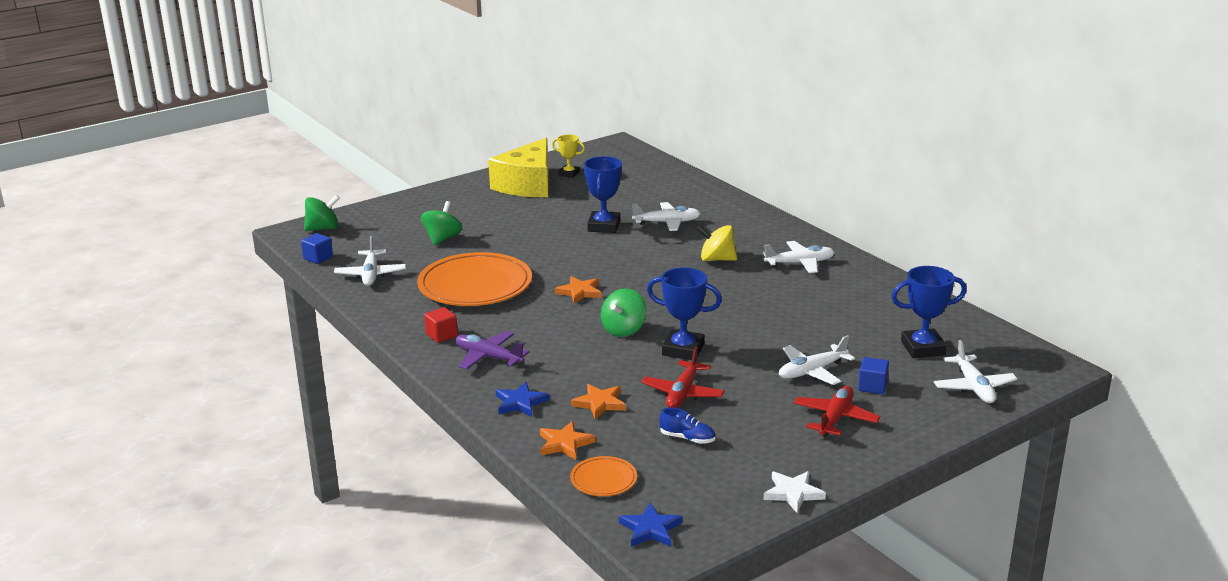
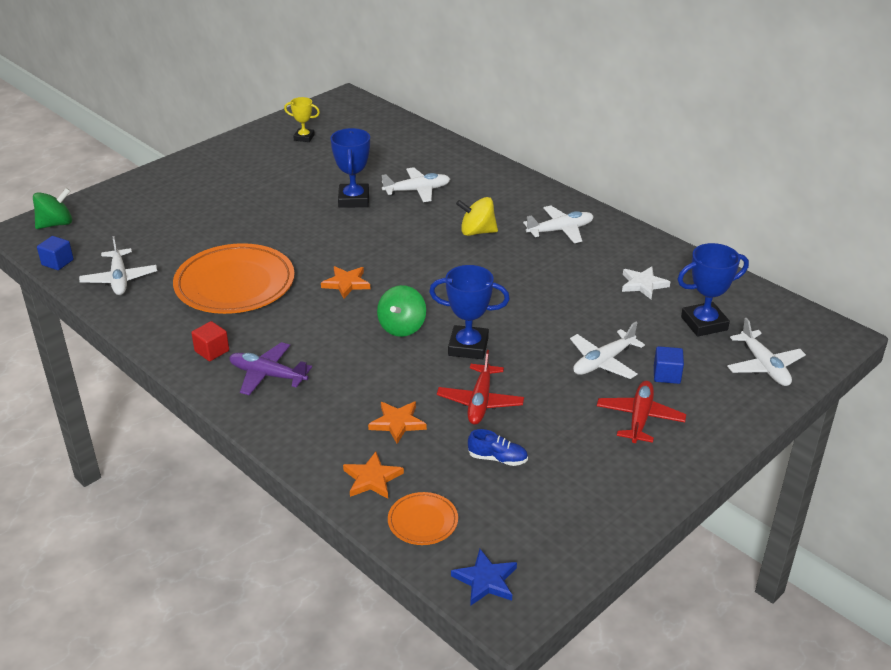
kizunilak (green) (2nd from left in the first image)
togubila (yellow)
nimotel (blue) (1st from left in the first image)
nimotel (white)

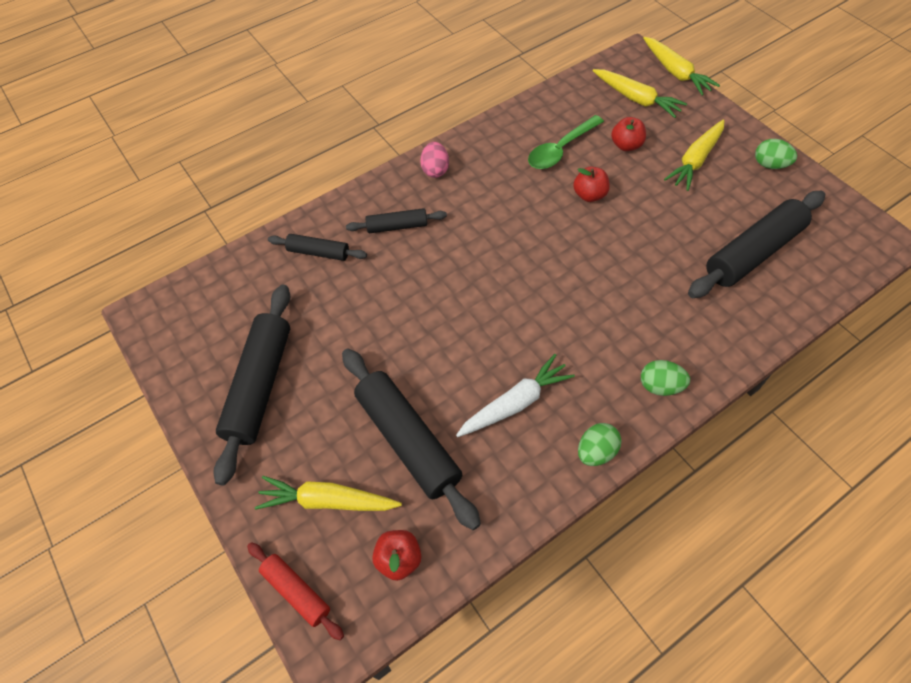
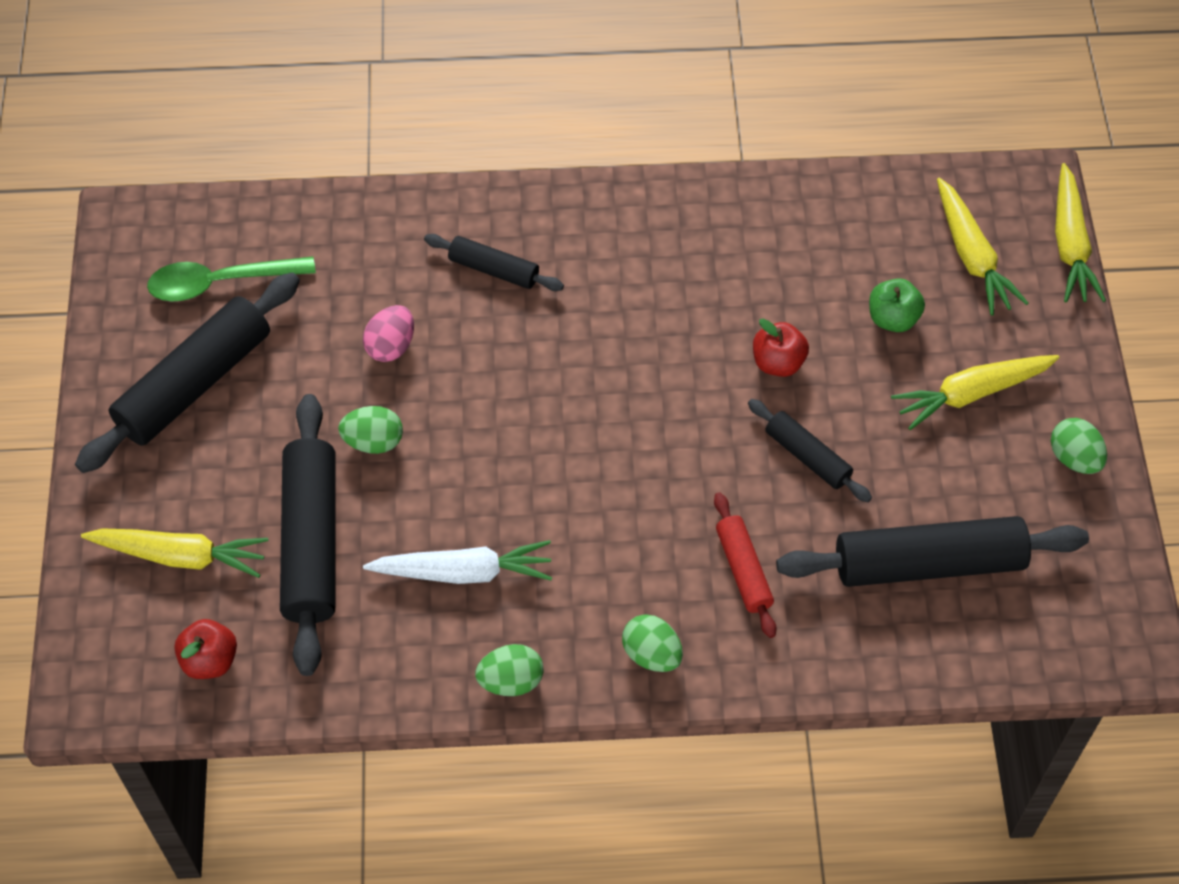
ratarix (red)
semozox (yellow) (1st from left)
ratarix (black) (4th from left)
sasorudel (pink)
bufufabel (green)
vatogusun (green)
sasorudel (green) (1st from left)

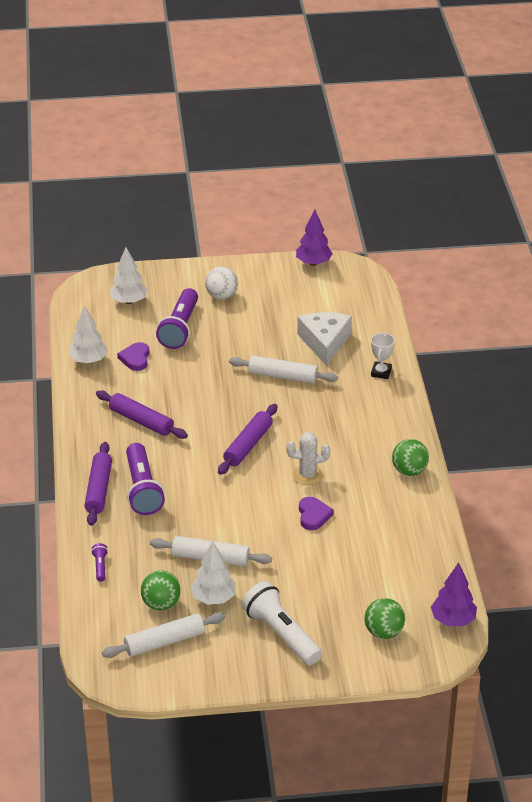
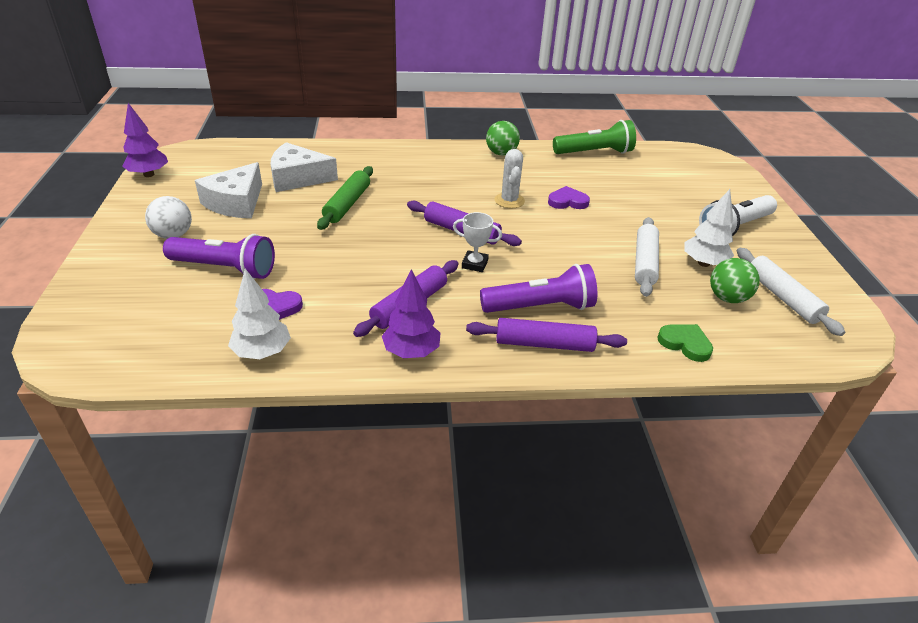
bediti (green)
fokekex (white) (2nd from left in the first image)
ratarix (green)
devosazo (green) (2nd from left in the first image)
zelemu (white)
fokekex (purple) (2nd from left)
togubila (white) (1st from left)
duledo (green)

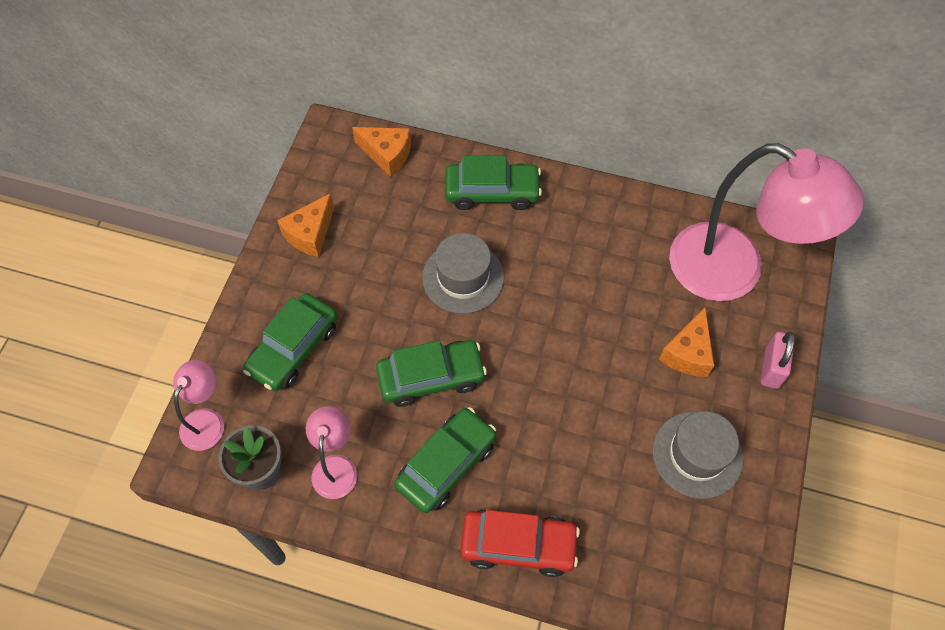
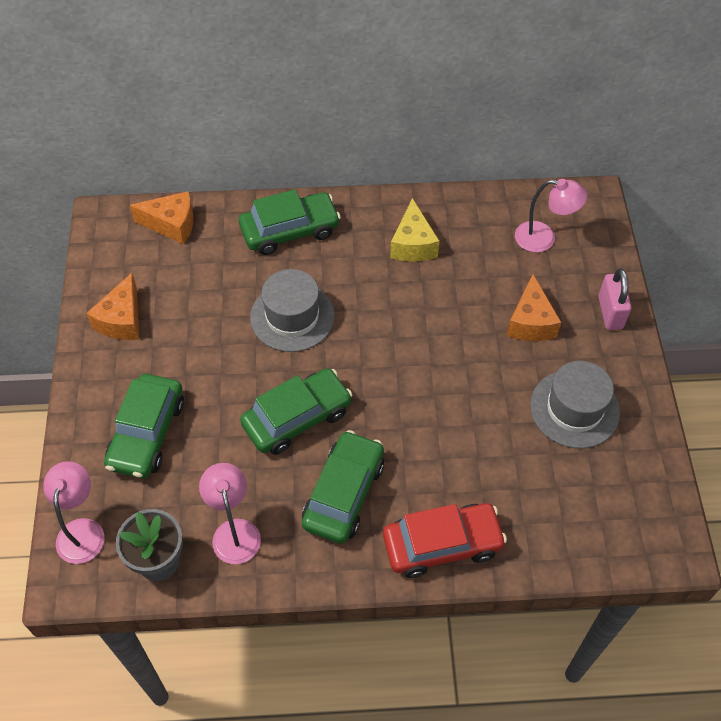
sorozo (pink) (3rd from left)
togubila (yellow)

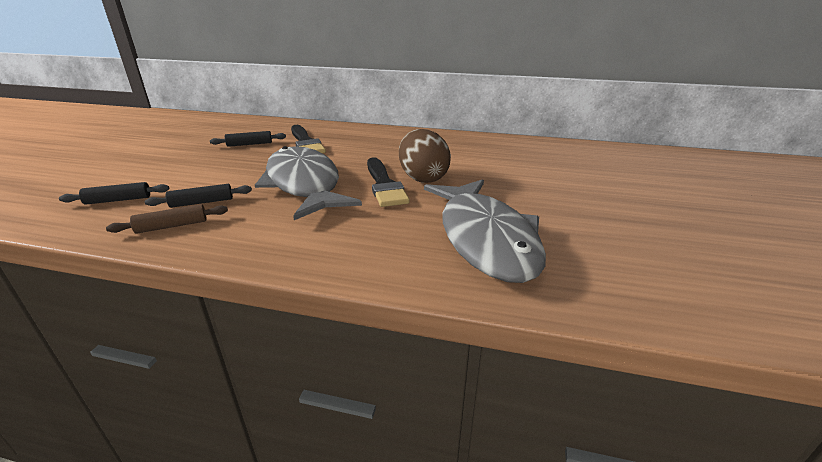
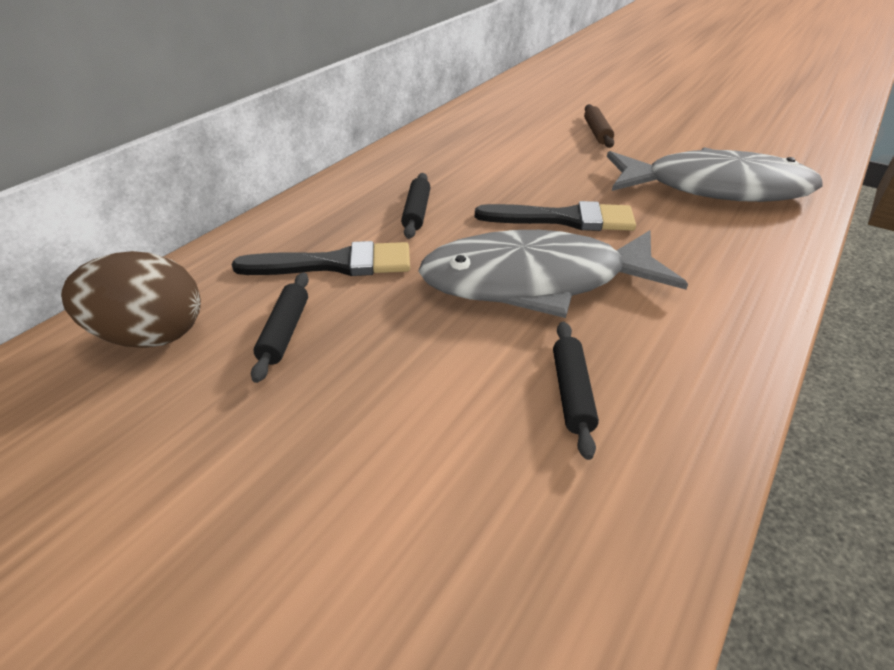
ratarix (black) (2nd from left)
ratarix (brown)
sasorudel (brown)

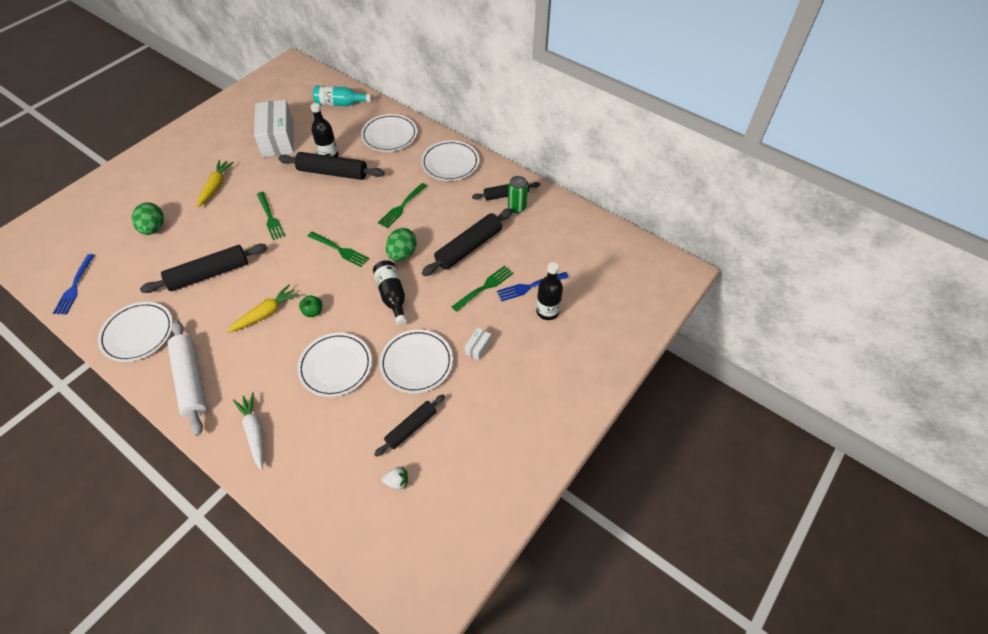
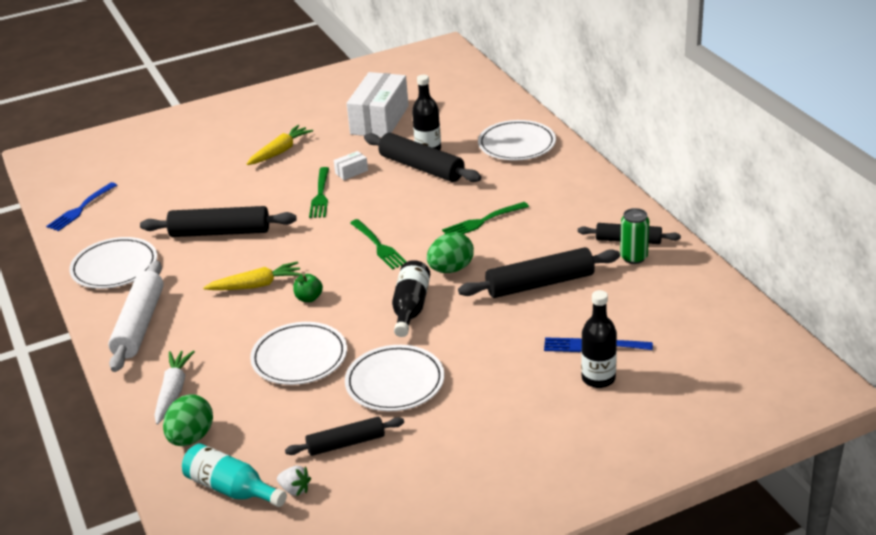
sasorudel (green) (1st from left)
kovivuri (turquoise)
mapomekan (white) (5th from left in the first image)
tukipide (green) (4th from left in the first image)
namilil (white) (1st from left)

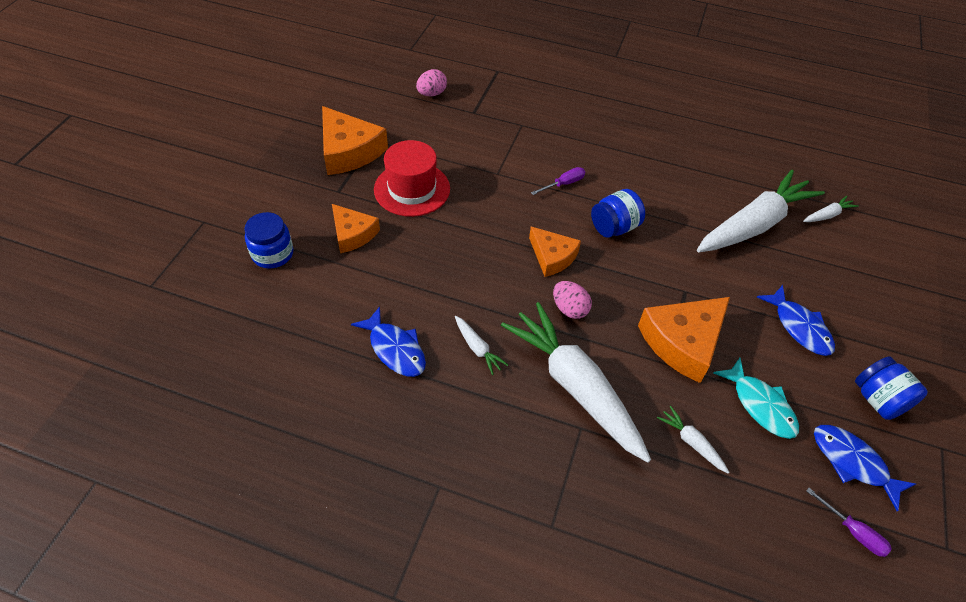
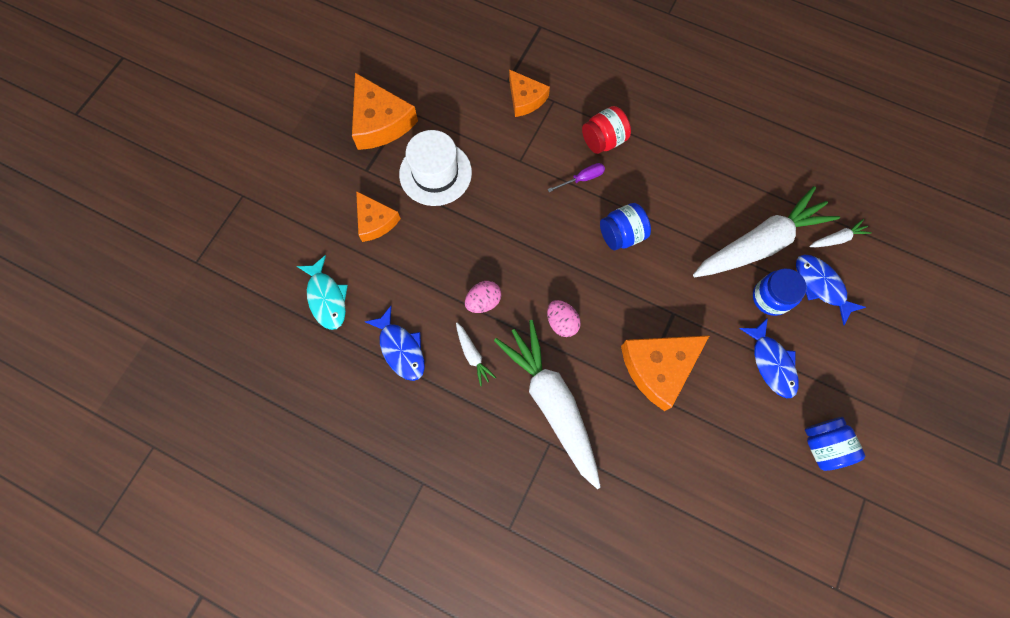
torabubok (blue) (2nd from left)
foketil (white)
sasorudel (pink) (1st from left)
togubila (orange) (3rd from left)
semozox (white) (3rd from left in the first image)
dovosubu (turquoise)
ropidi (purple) (2nd from left in the first image)
dovosubu (blue) (3rd from left)
torabubok (red)

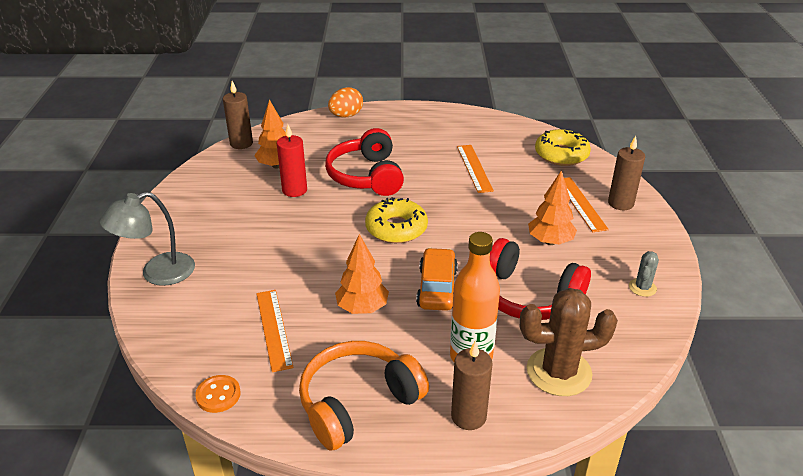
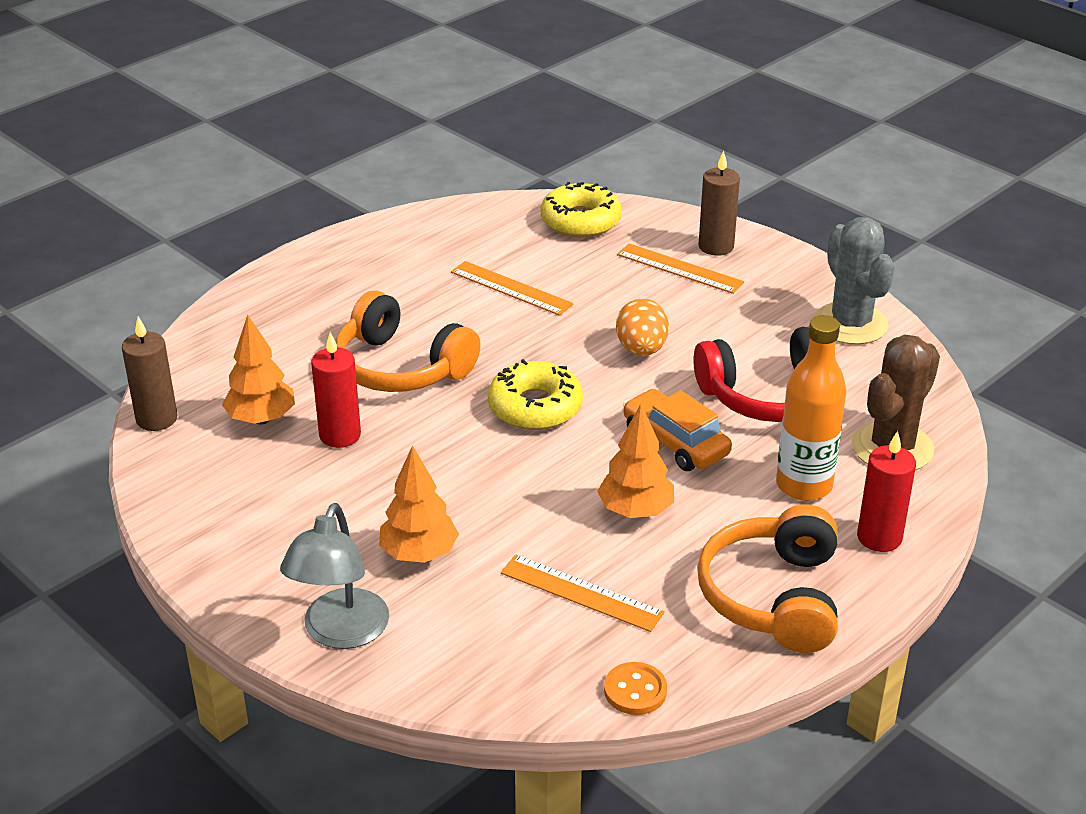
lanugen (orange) (1st from left)
sasorudel (orange)
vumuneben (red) (2nd from left)
fokekex (orange) (2nd from left)
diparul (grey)

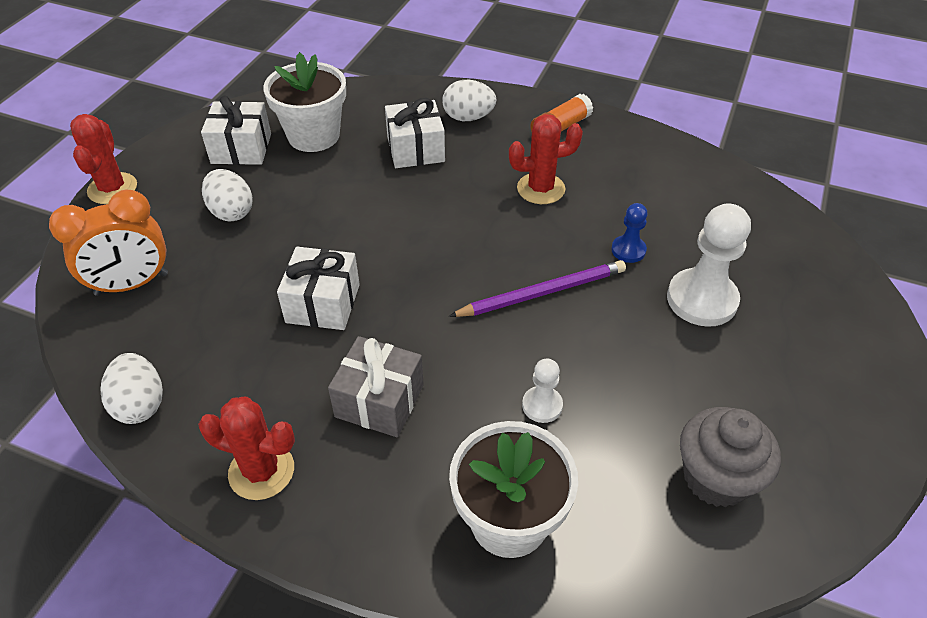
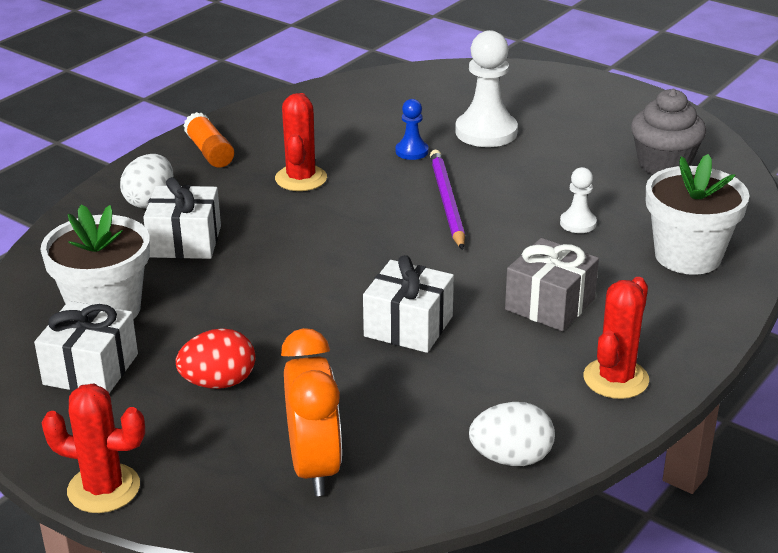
sasorudel (red)

